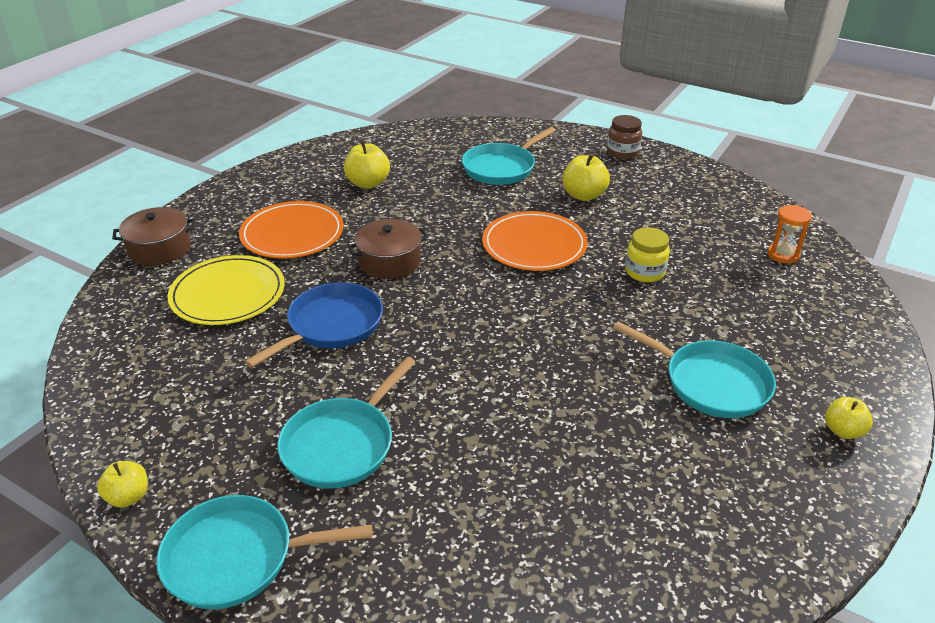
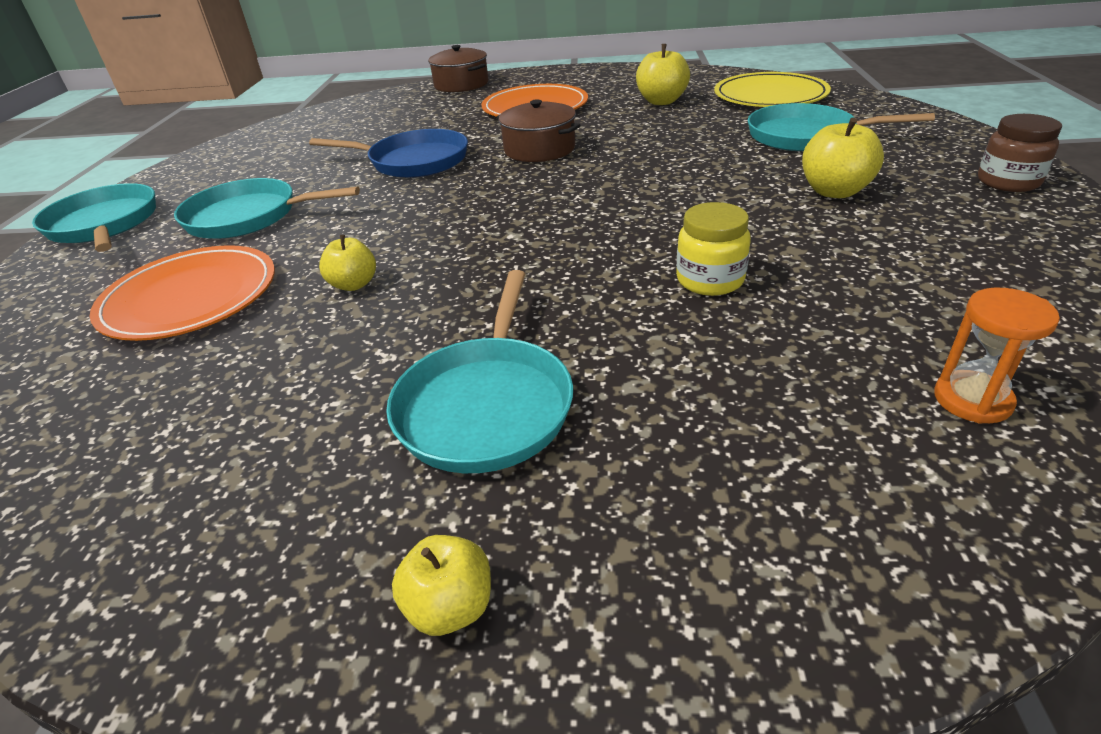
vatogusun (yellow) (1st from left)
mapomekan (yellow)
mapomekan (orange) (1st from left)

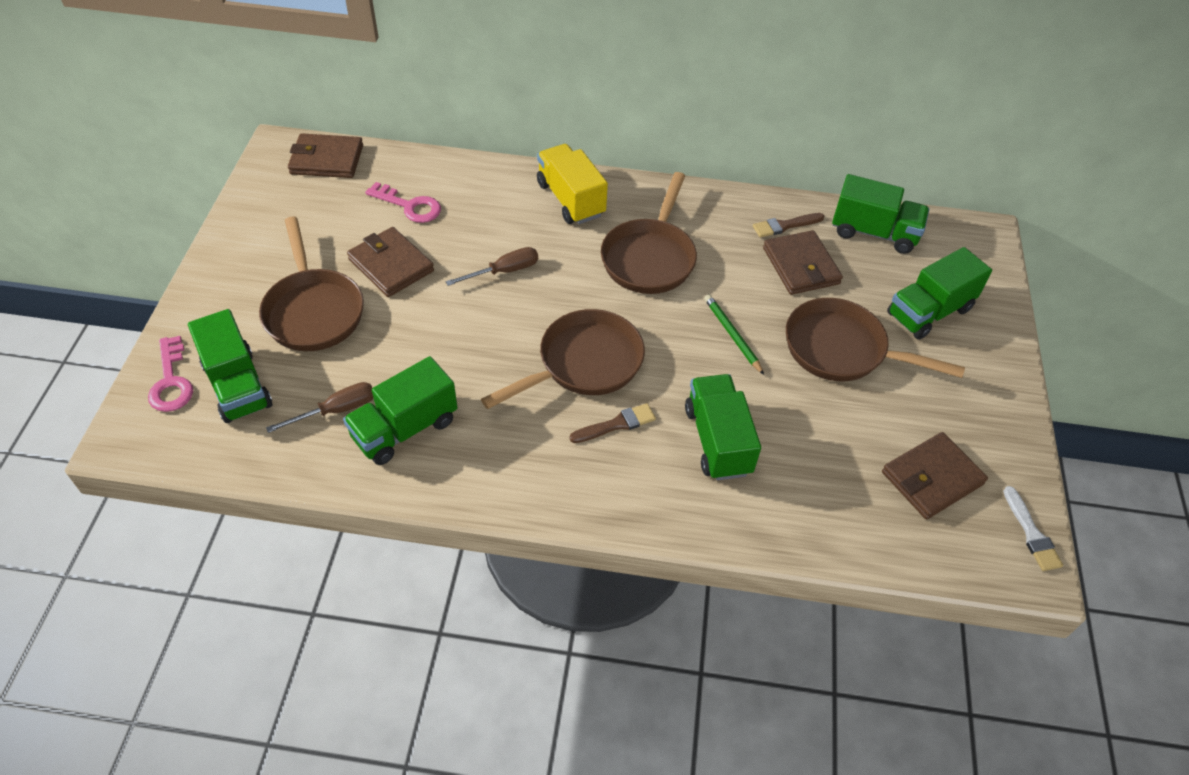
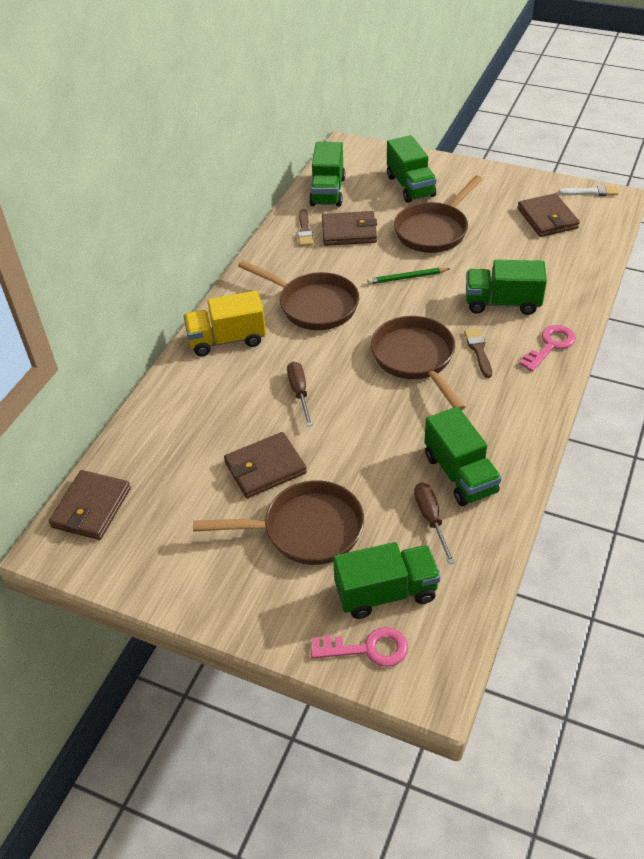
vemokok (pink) (2nd from left)
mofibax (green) (1st from left)

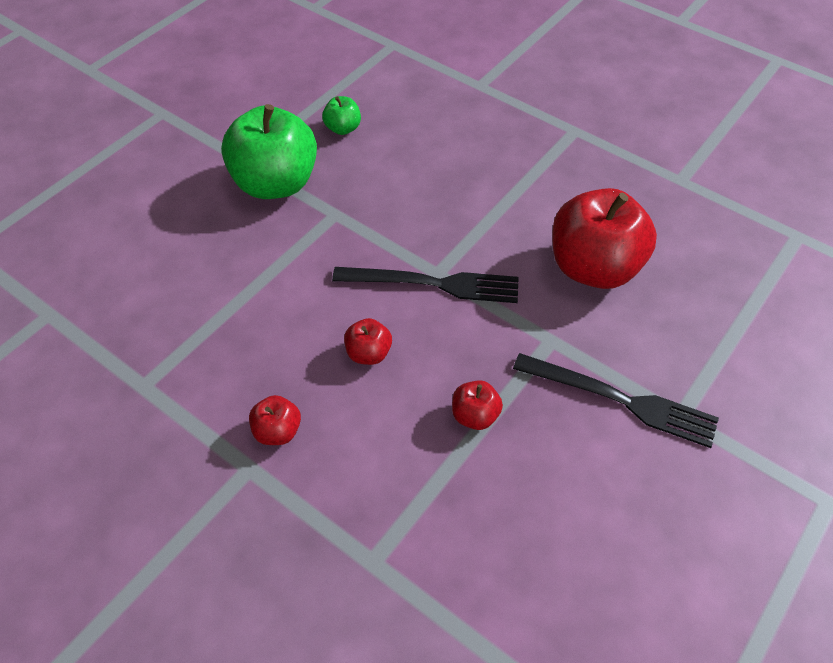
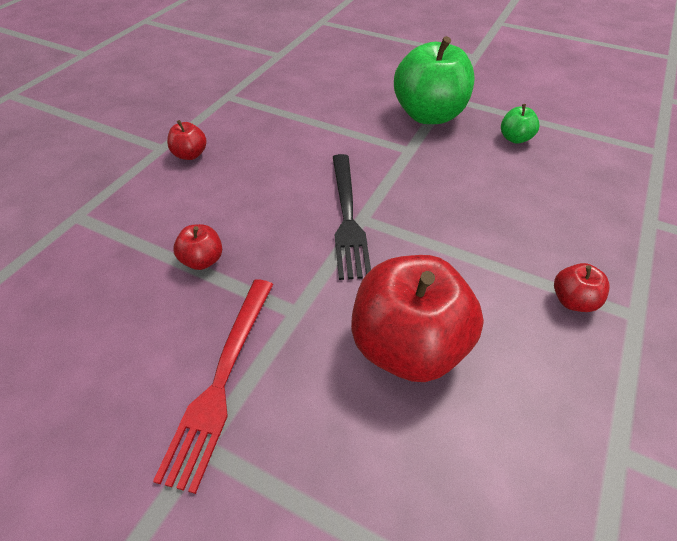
vatogusun (red) (4th from left)
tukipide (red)

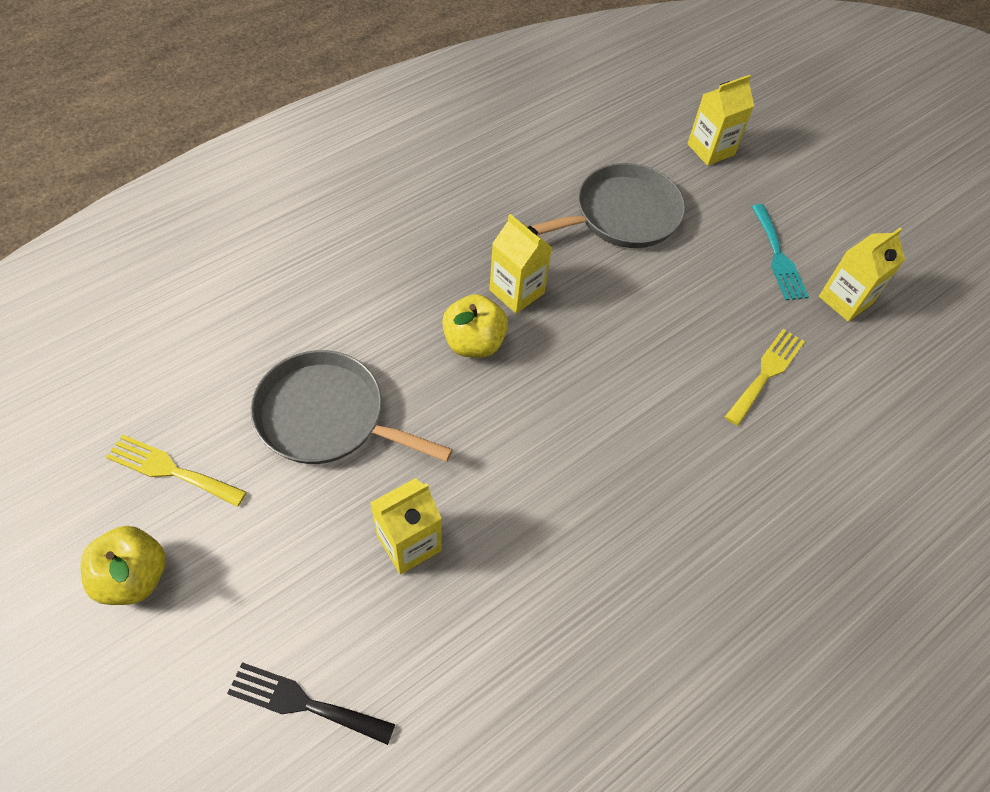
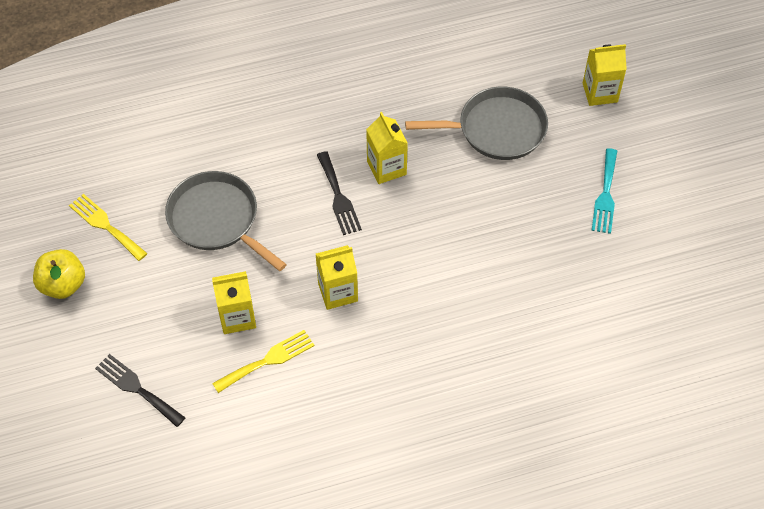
tukipide (black) (2nd from left)
tukipide (yellow) (2nd from left)
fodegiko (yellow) (2nd from left)

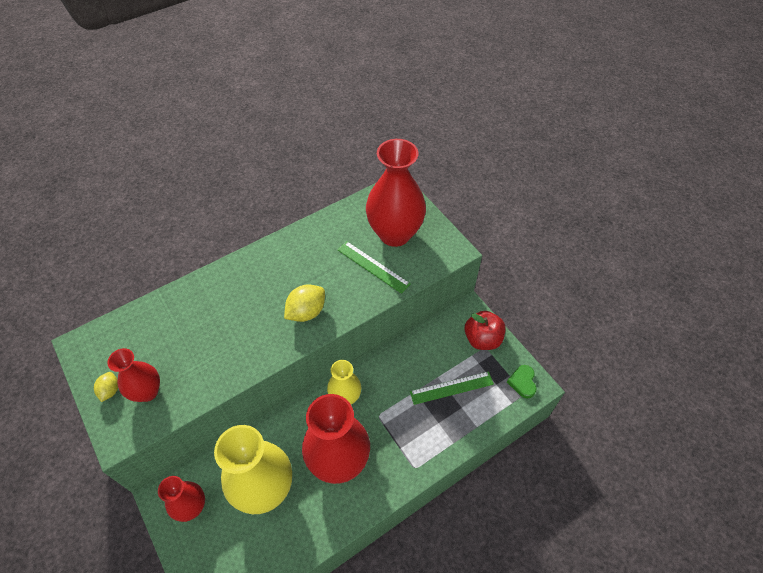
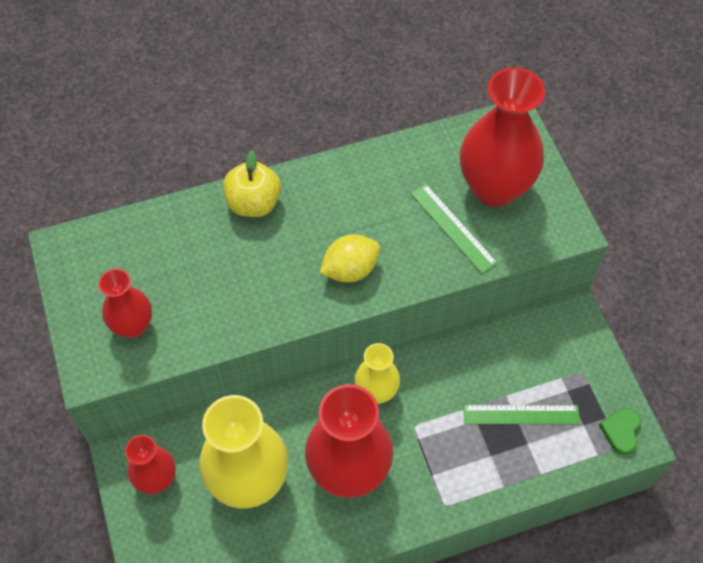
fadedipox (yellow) (1st from left in the first image)
vatogusun (red)
vatogusun (yellow)

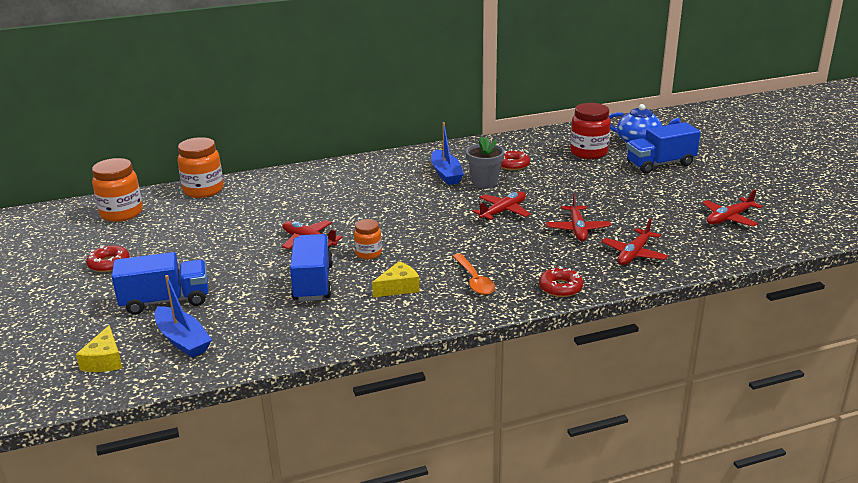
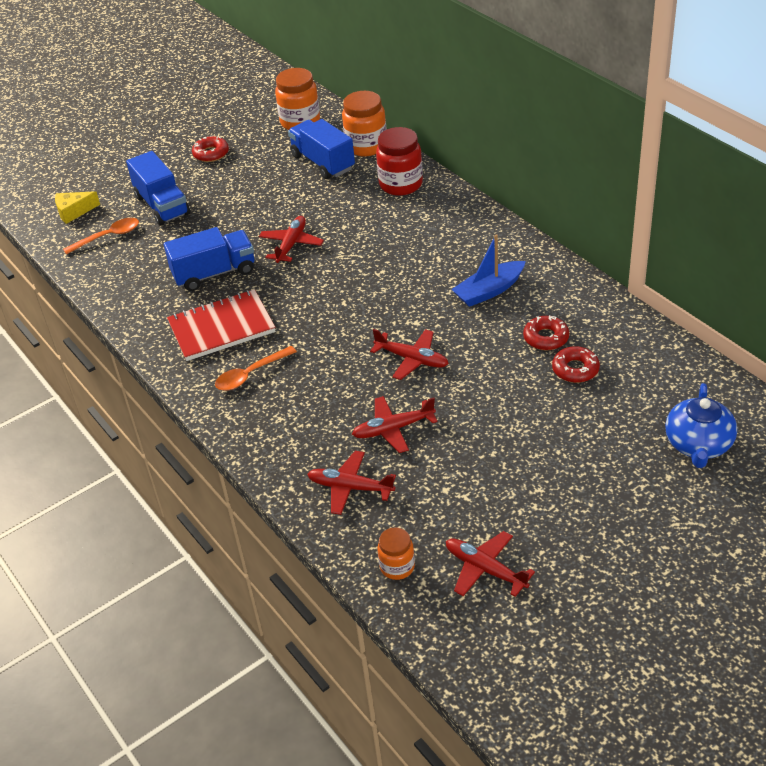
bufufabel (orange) (1st from left)
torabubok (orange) (3rd from left)
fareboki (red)
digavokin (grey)
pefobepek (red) (3rd from left)
torabubok (red)
mofibax (blue) (3rd from left)

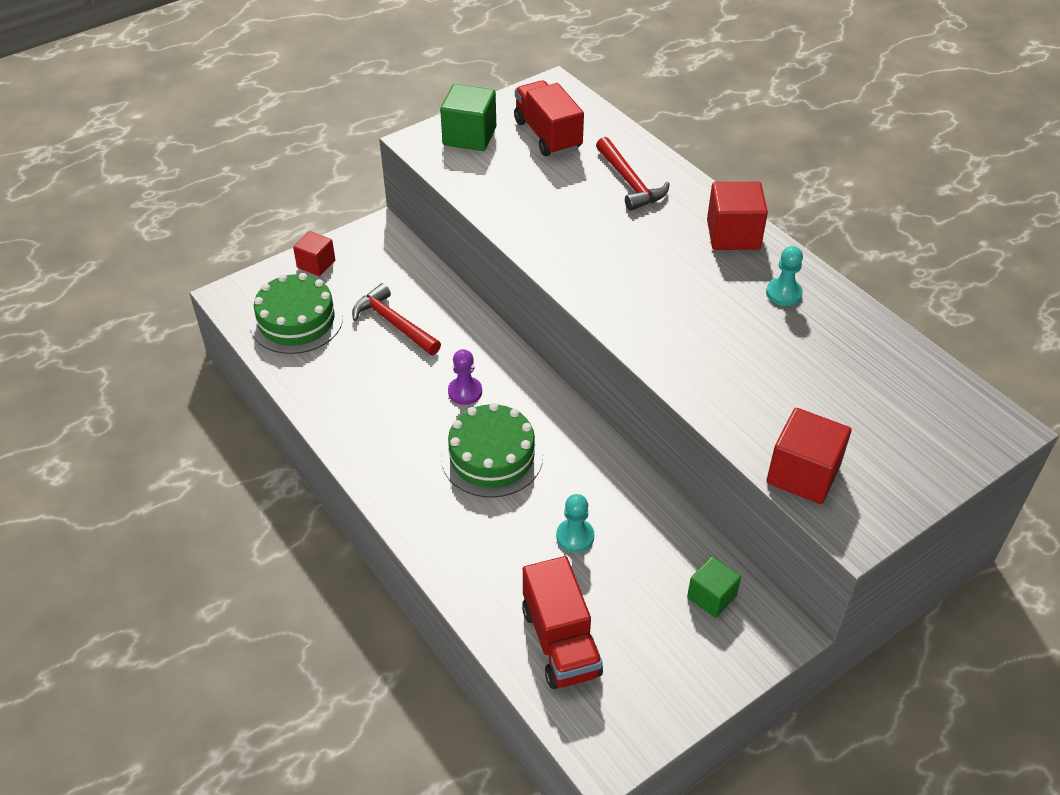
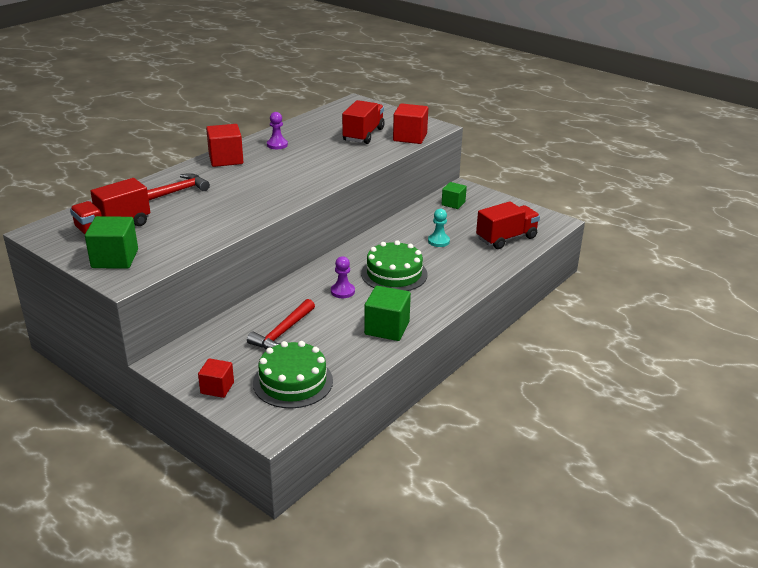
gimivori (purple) (1st from left)
mofibax (red) (2nd from left)
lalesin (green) (2nd from left)

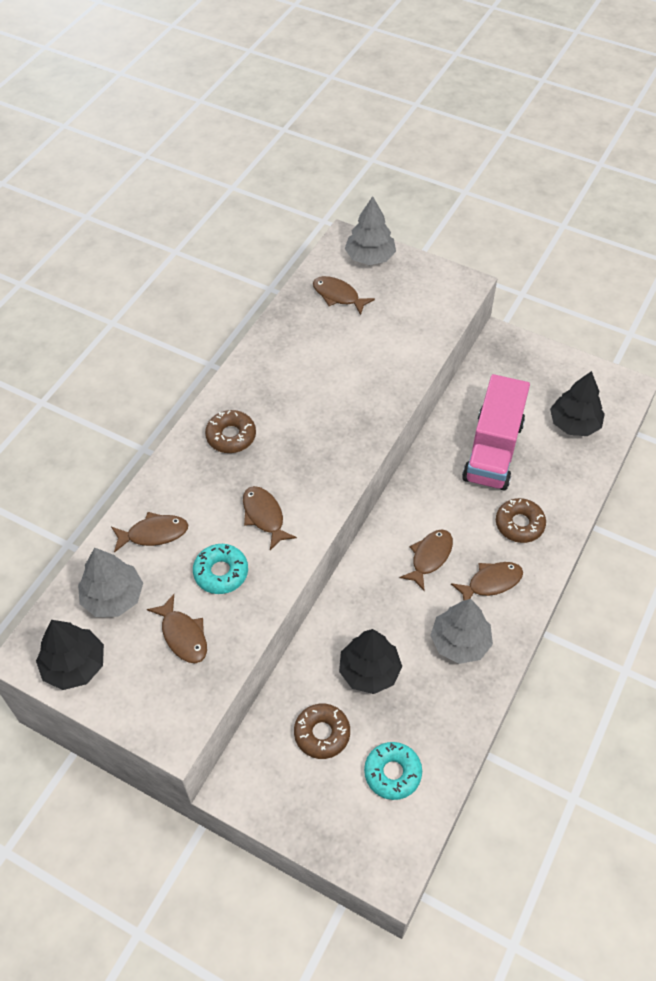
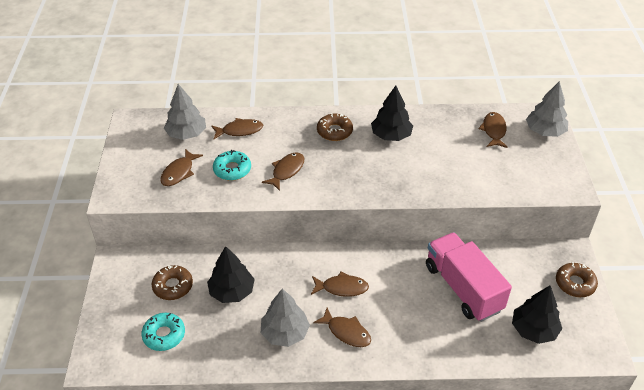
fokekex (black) (2nd from left)
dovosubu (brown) (2nd from left)
mofibax (pink)
pefobepek (brown) (3rd from left)

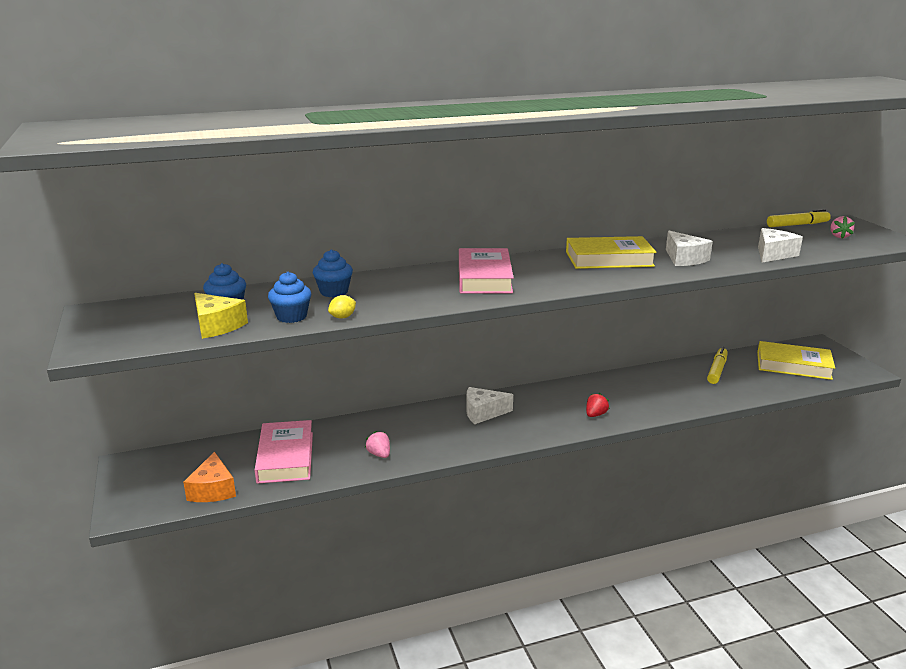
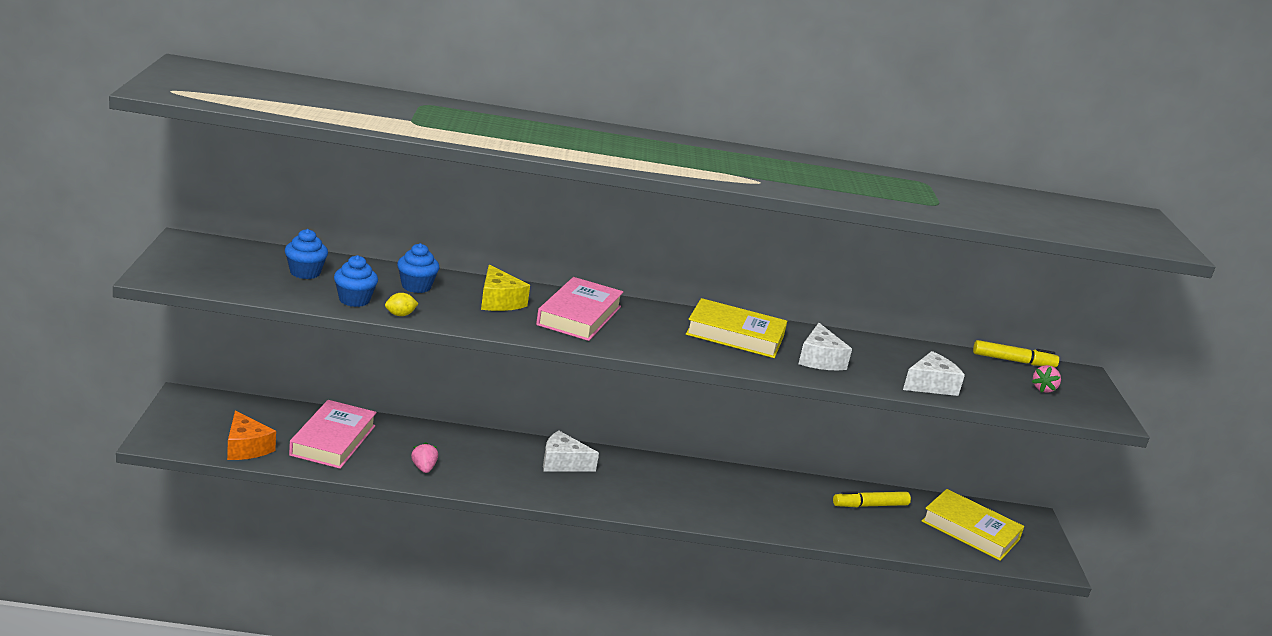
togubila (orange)
togubila (yellow)
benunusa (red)
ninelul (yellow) (1st from left)

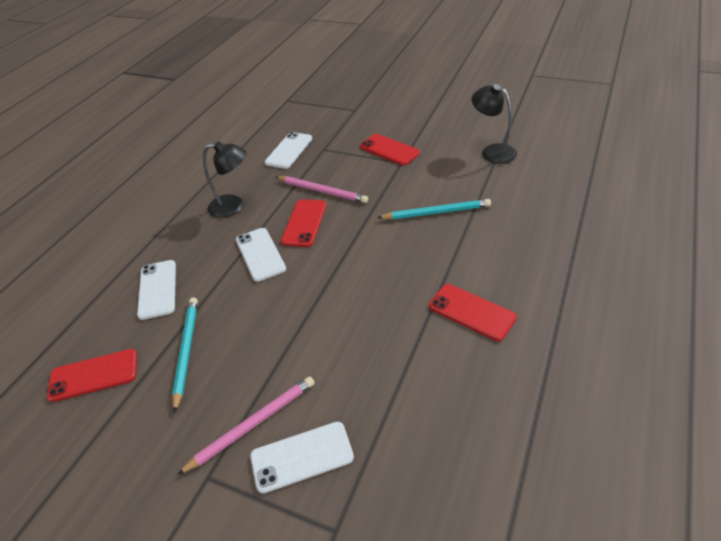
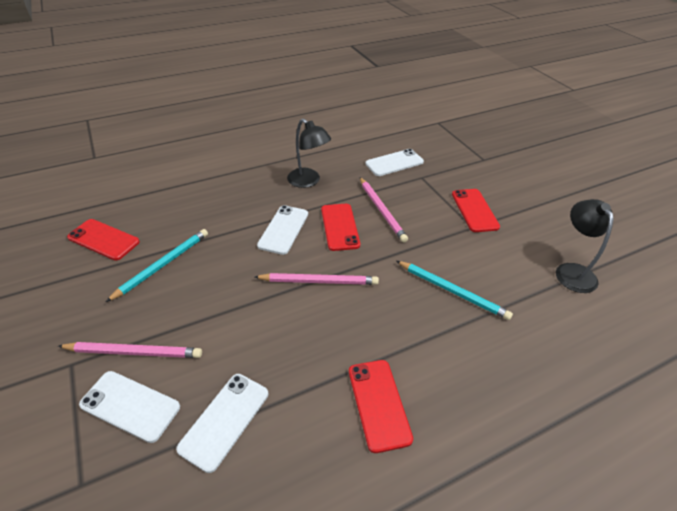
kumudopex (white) (2nd from left)
kumudopex (red) (2nd from left)
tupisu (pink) (2nd from left)

